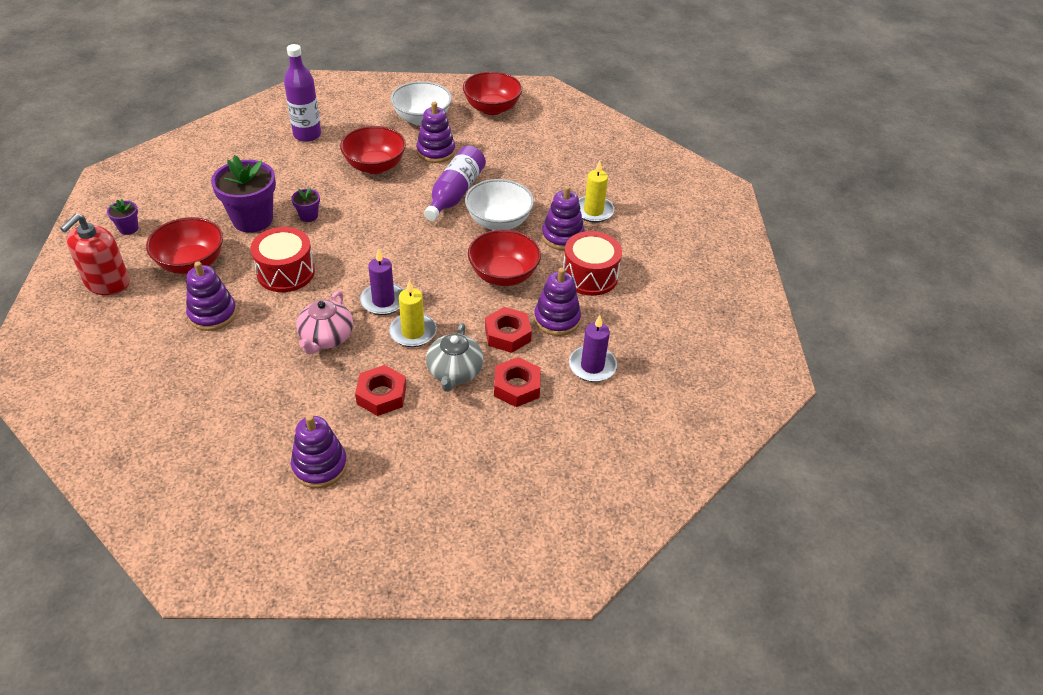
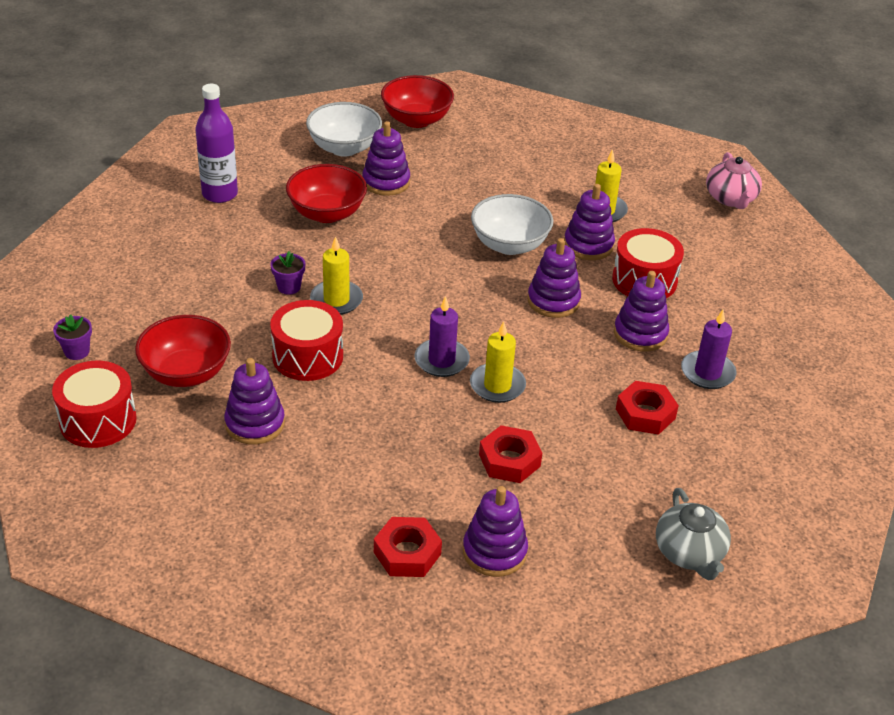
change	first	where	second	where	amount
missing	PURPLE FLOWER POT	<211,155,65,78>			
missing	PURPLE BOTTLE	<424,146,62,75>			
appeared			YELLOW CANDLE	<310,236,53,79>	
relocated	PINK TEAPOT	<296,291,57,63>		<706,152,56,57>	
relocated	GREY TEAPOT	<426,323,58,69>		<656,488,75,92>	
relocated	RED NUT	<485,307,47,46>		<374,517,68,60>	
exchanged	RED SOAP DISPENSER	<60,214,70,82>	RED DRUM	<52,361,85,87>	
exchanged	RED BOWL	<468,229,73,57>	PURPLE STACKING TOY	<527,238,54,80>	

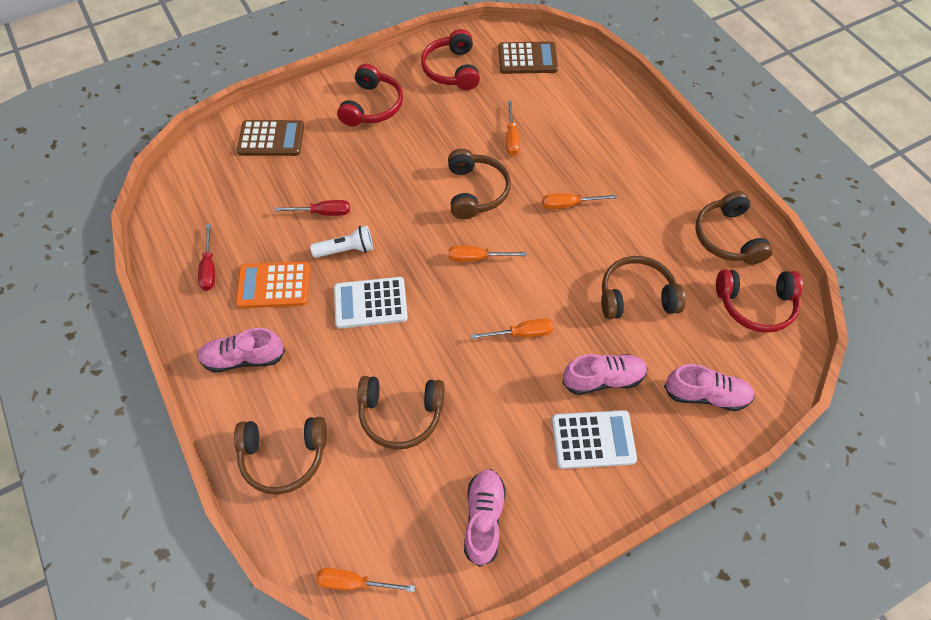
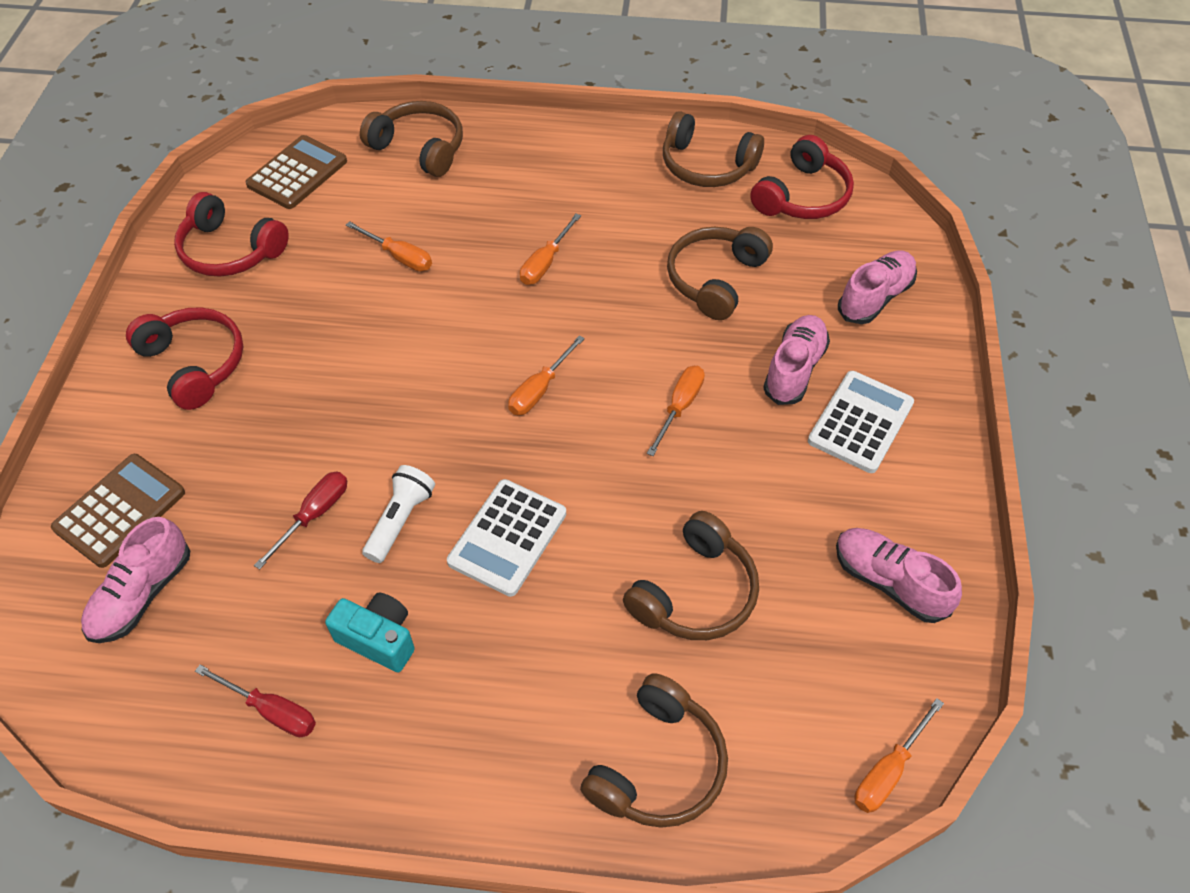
change	first	where	second	where	amount
relocated	PINK SHOE	<197,328,88,44>		<81,517,109,126>	
relocated	BROWN HEADPHONES	<448,149,63,70>		<360,101,103,76>	
exchanged	ORANGE CALCULATOR	<235,261,75,47>	TURQUOISE CAMERA	<325,593,90,80>	

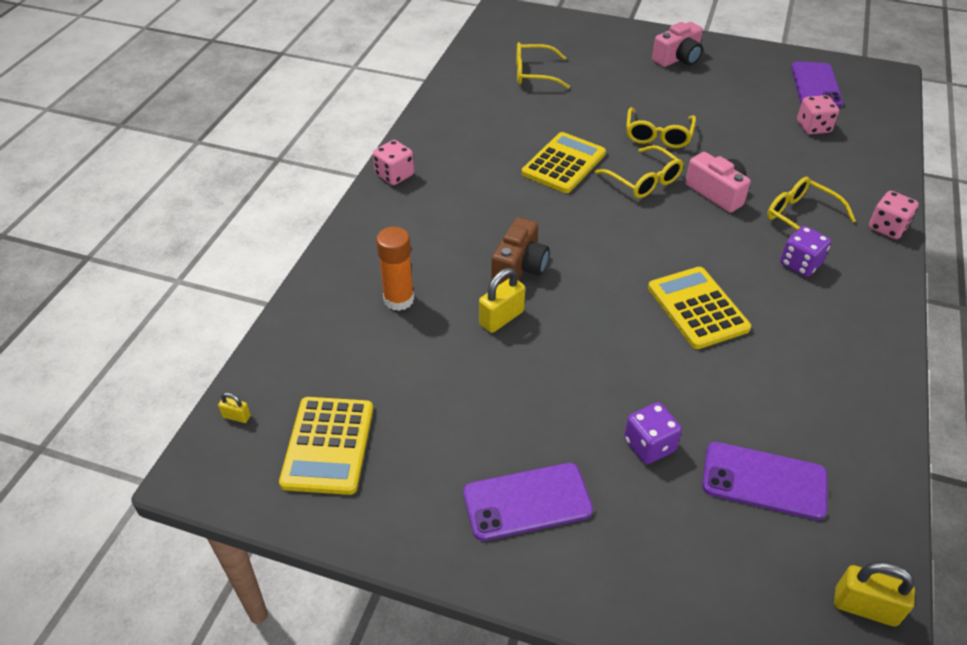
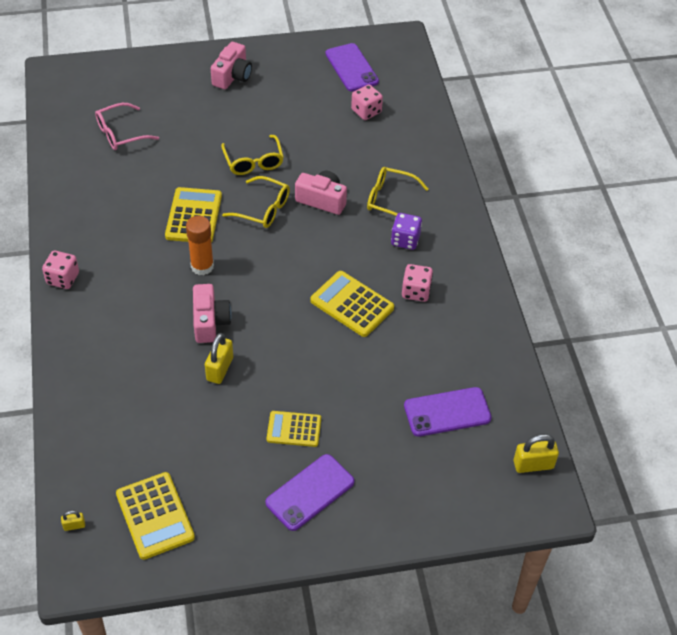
change	first	where	second	where	amount
missing	PURPLE DICE	<624,402,58,62>			
appeared			YELLOW CALCULATOR	<267,411,54,36>	
relocated	ORANGE GLUE STICK	<376,227,38,84>		<186,216,28,59>	
relocated	PINK DICE	<869,191,50,48>		<402,264,31,38>	
colour	BROWN CAMERA	<491,217,58,67>	PINK CAMERA	<193,284,39,59>	
colour	YELLOW GLASSES	<517,42,53,47>	PINK GLASSES	<95,103,64,47>	

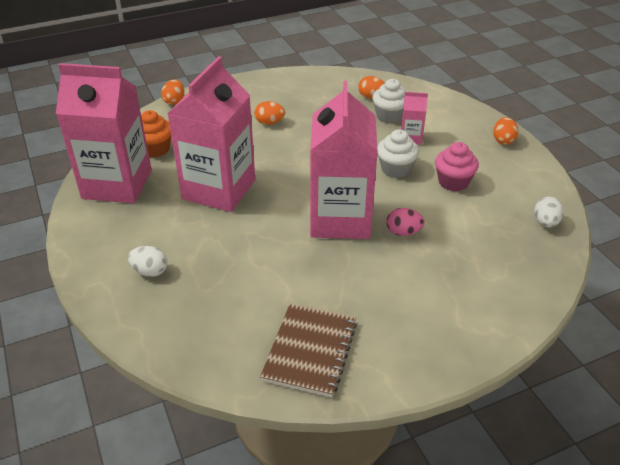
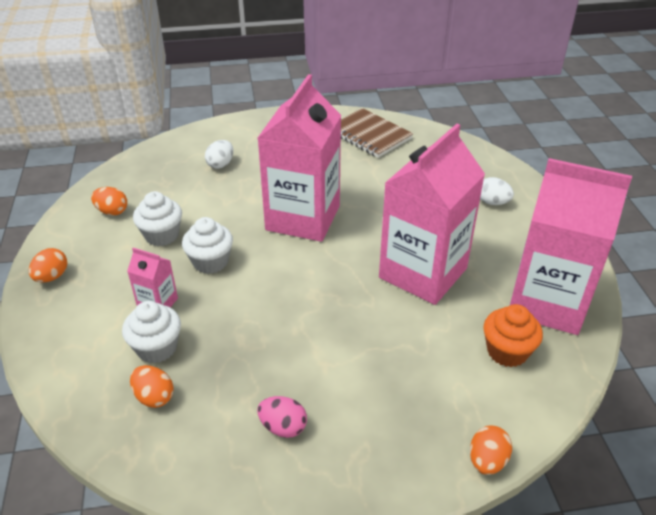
change	first	where	second	where	amount
relocated	ORANGE EGG	<254,101,31,24>		<91,187,37,29>	
relocated	PINK EGG	<386,208,39,28>		<257,396,50,42>	
relocated	WHITE EGG	<534,197,30,30>		<205,140,28,29>	
colour	PINK CUPCAKE	<435,142,44,49>	WHITE CUPCAKE	<133,191,49,55>	
spun	BROWN NOTEBOOK	<260,303,97,95>		<341,108,72,50>	75 degrees counterclockwise

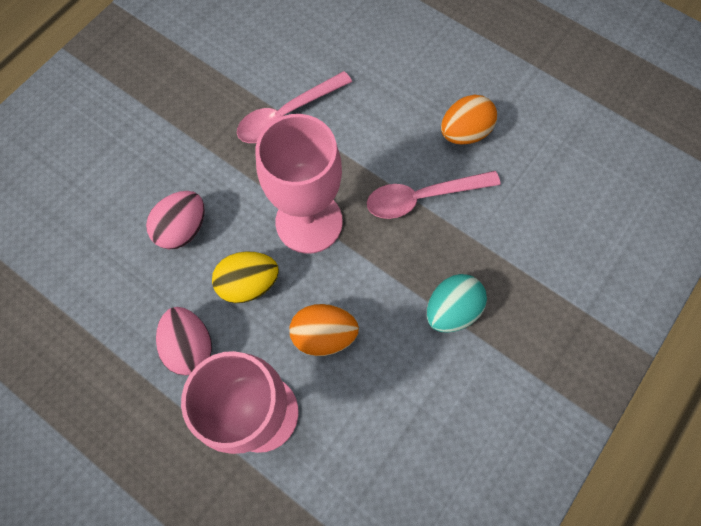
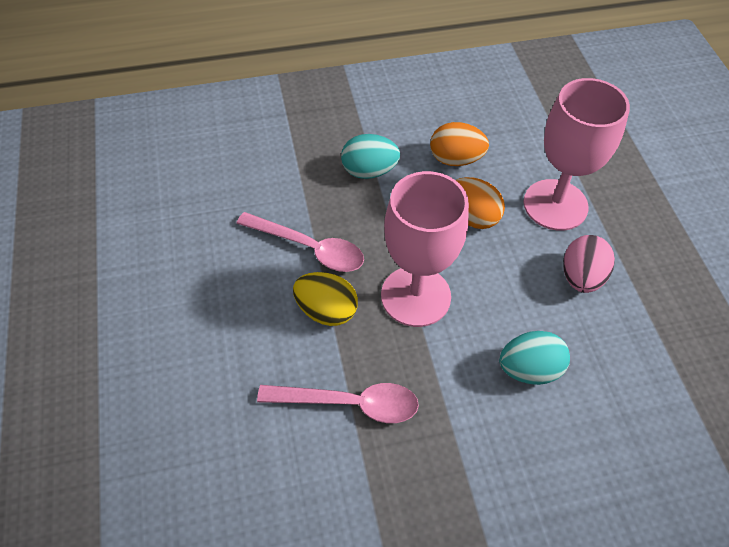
change	first	where	second	where	amount
relocated	YELLOW EGG	<212,251,67,52>		<293,272,65,54>	
relocated	ORANGE EGG	<441,95,56,50>		<430,122,59,44>	
colour	PINK EGG	<146,191,59,58>	TURQUOISE EGG	<499,331,71,54>	

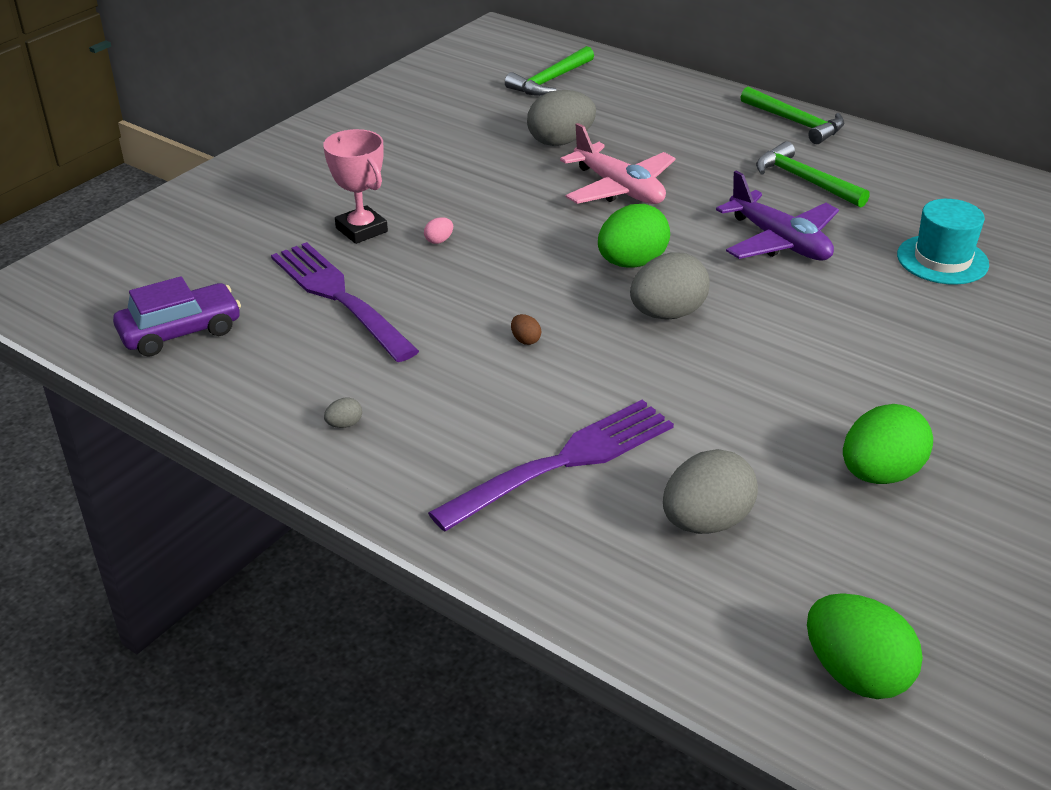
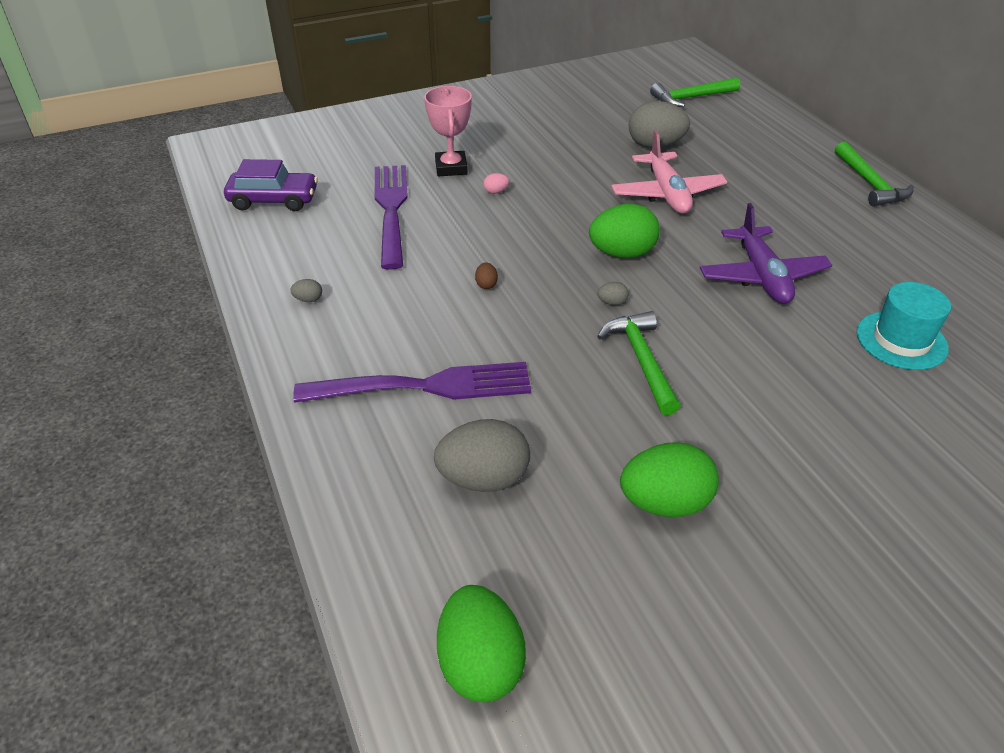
change	first	where	second	where	amount
relocated	GREEN HAMMER	<756,141,114,67>		<597,311,84,104>	
size	GREY EGG	<630,253,80,67>		<598,282,31,23>	x0.41

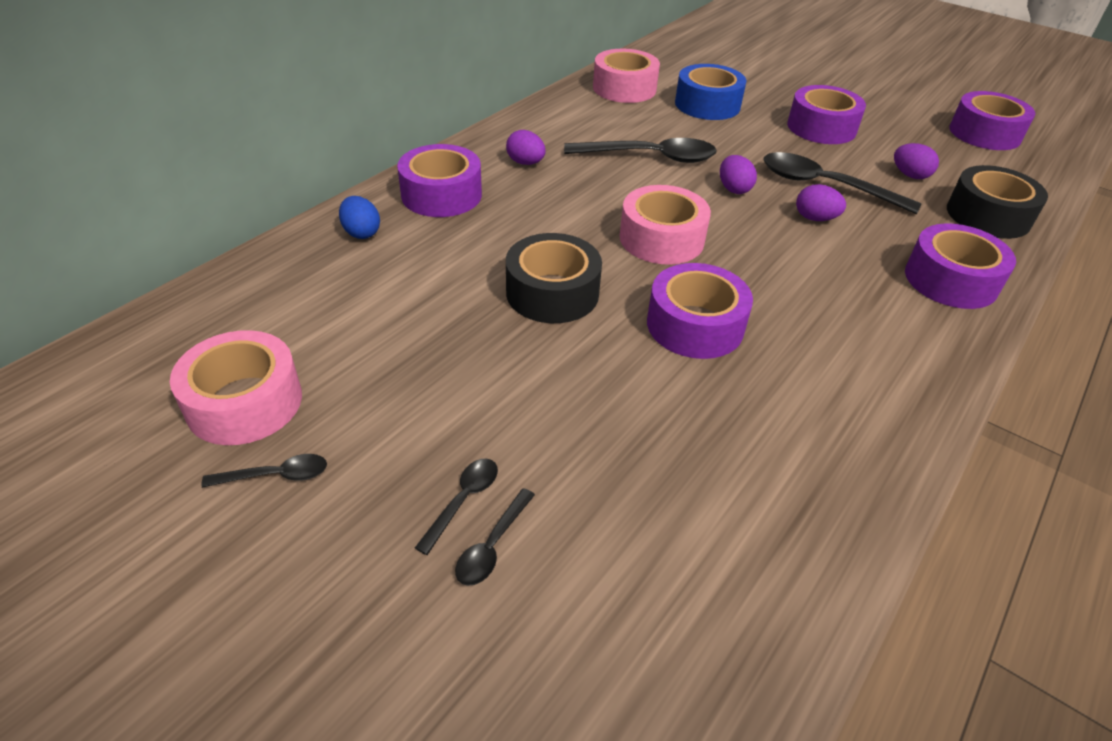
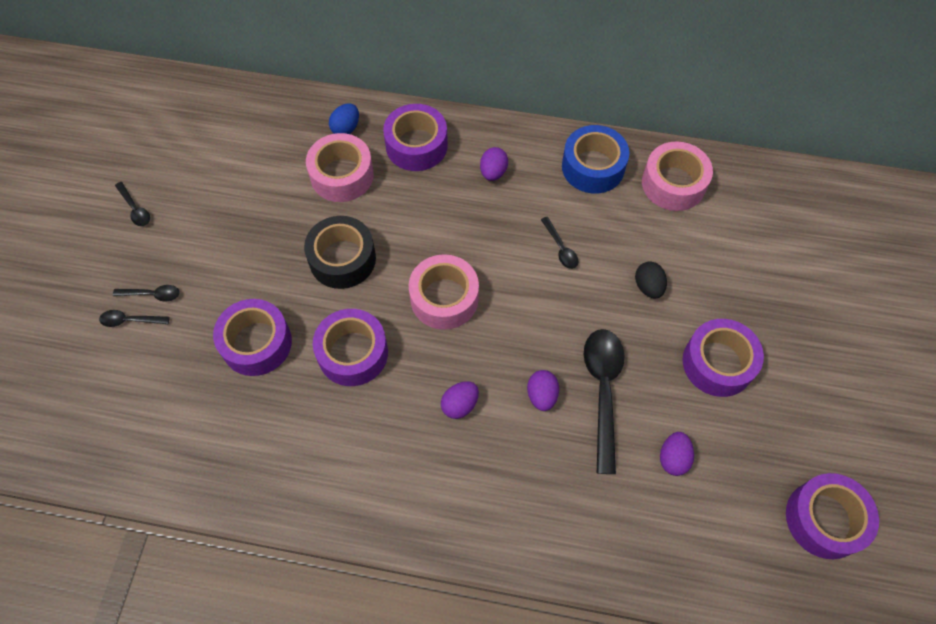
change	first	where	second	where	amount
missing	BLACK TAPE	<947,165,101,74>			
appeared			BLACK EGG	<635,261,32,37>	
relocated	PINK TAPE	<170,330,132,115>		<306,133,68,69>	
relocated	BLUE TAPE	<675,64,72,56>		<562,125,67,69>	
relocated	PURPLE EGG	<720,155,37,39>		<441,381,38,38>	
relocated	PURPLE TAPE	<905,223,111,86>		<213,299,79,77>	
size	BLACK SPOON	<564,138,153,25>		<541,217,37,52>	x0.48

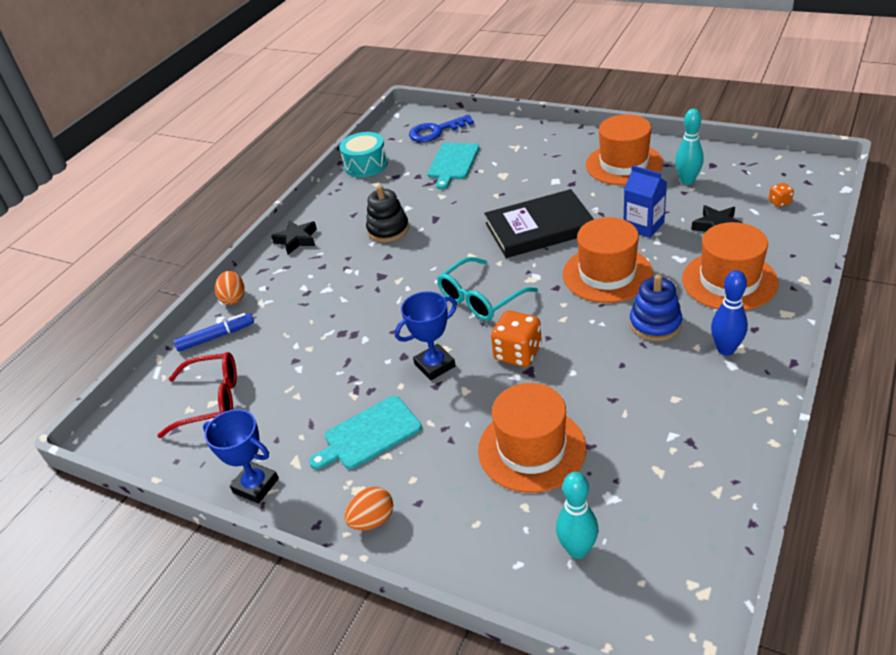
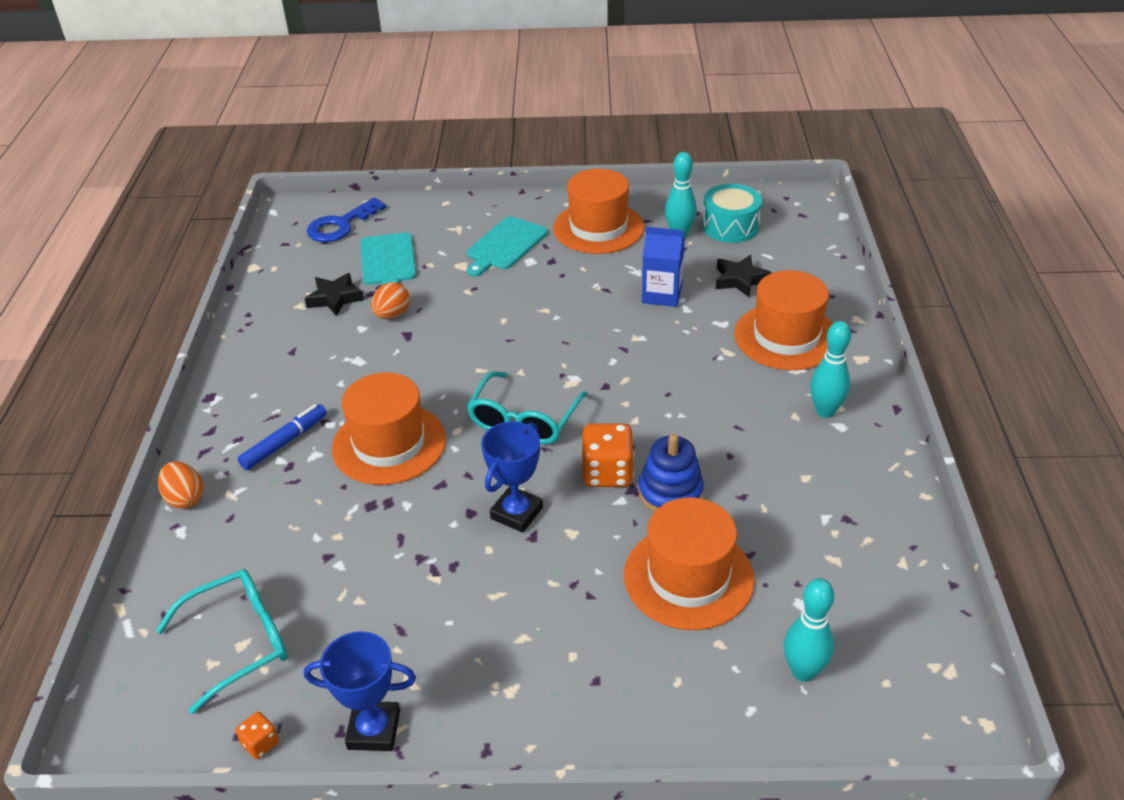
change	first	where	second	where	amount
missing	BLACK STACKING TOY	<366,185,43,57>			
missing	BLACK BOOK	<484,189,110,69>			
relocated	BLUE MARKER	<174,313,80,39>		<237,404,90,66>	
relocated	BLACK STAR	<271,220,46,35>		<305,273,59,43>	
relocated	TURQUOISE CUTTING BOARD	<309,396,113,74>		<467,216,81,60>	
relocated	TURQUOISE DRUM	<339,132,49,45>		<702,184,60,59>	
relocated	ORANGE EGG	<344,487,49,43>		<371,282,39,37>	
relocated	ORANGE HAT	<563,217,90,86>		<332,373,114,112>	
relocated	BLUE STACKING TOY	<629,274,53,67>		<639,434,65,78>	
relocated	ORANGE DICE	<769,183,25,24>		<235,712,44,47>	
colour	RED GLASSES	<157,352,80,86>	TURQUOISE GLASSES	<156,569,131,145>	
colour	BLUE BOWLING PIN	<711,270,37,86>	TURQUOISE BOWLING PIN	<810,321,41,97>	

